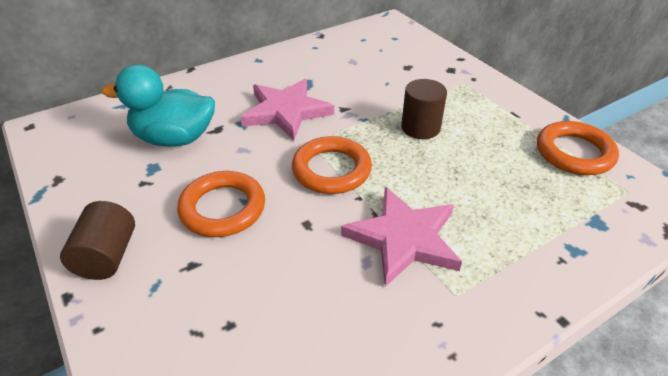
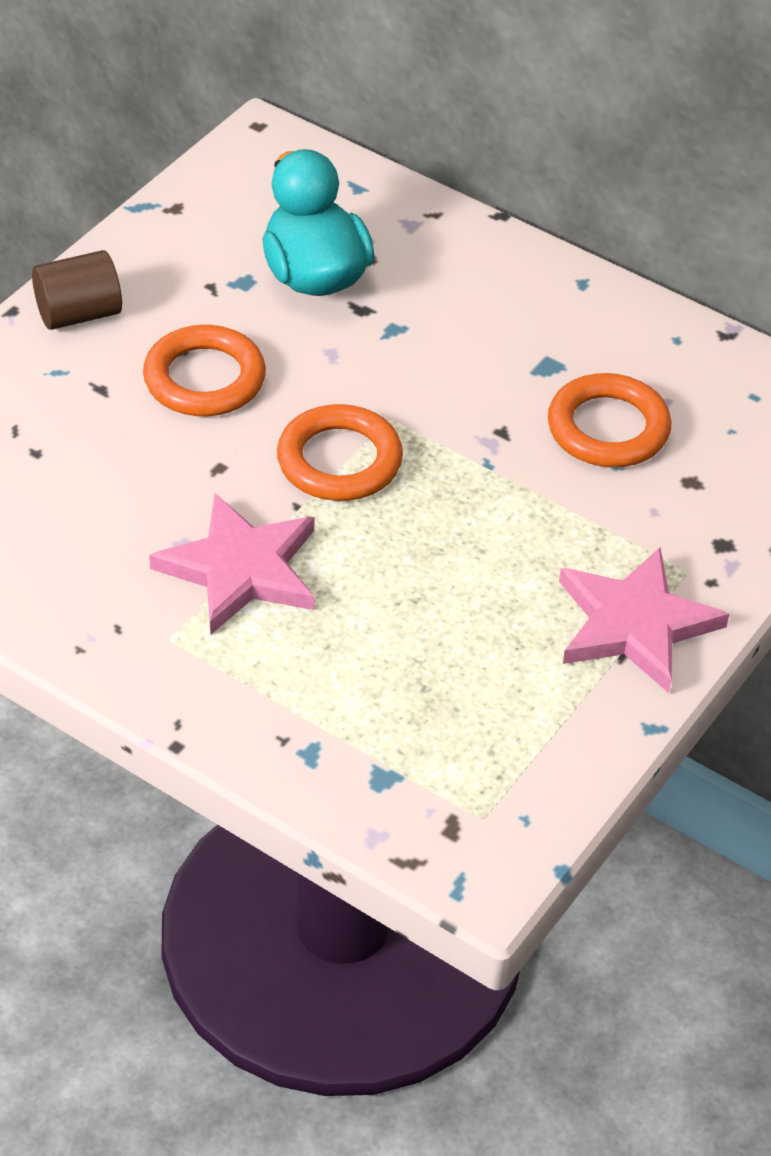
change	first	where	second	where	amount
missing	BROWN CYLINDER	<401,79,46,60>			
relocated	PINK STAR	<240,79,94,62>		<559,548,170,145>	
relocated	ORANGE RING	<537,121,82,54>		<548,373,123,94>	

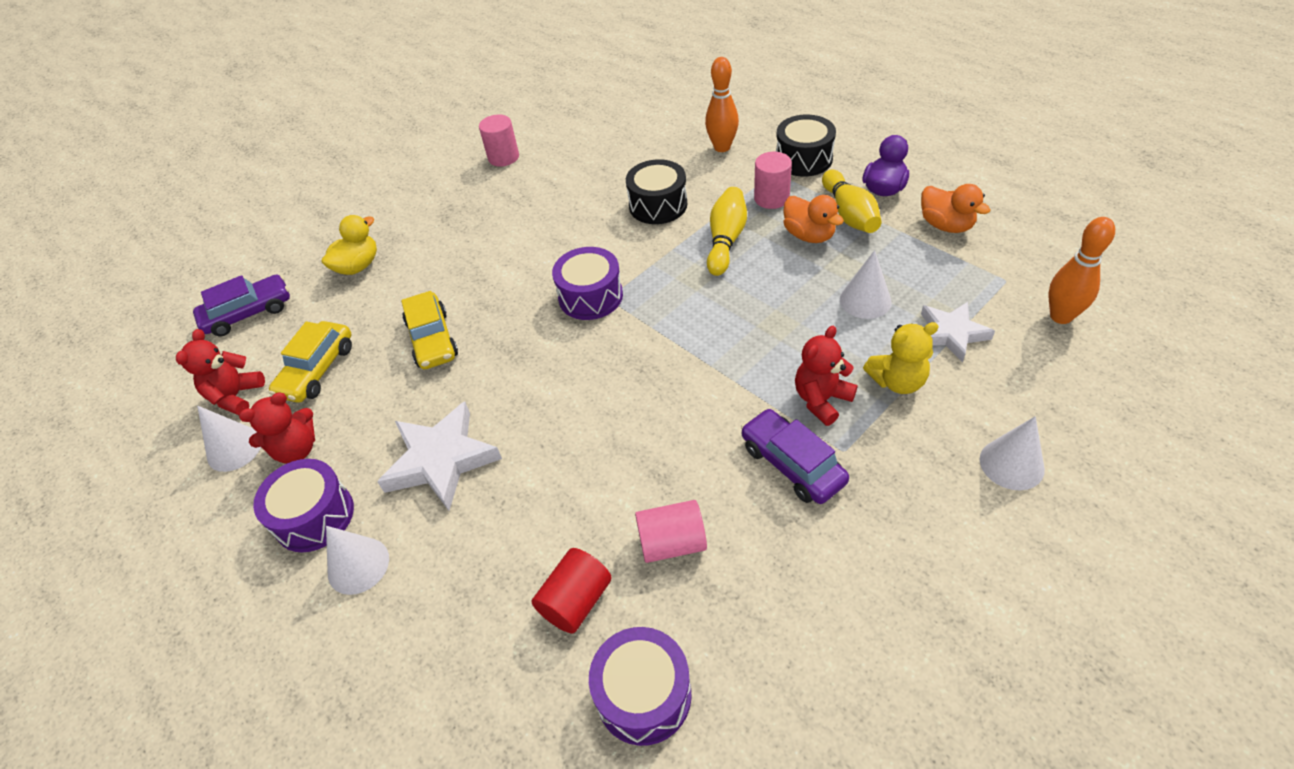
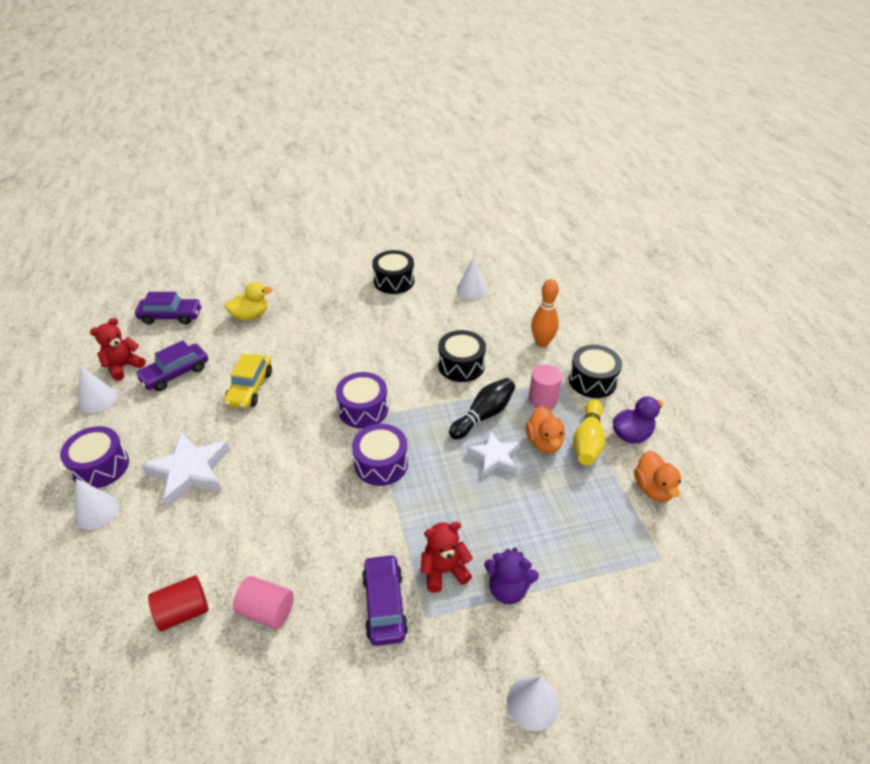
change	first	where	second	where	amount
missing	RED TEDDY BEAR	<239,393,76,71>			
missing	ORANGE BOWLING PIN	<1048,217,67,107>			
relocated	PURPLE DRUM	<589,627,103,119>		<352,424,56,62>	
relocated	WHITE CONE	<840,250,52,69>		<457,257,30,43>	
relocated	WHITE STAR	<921,302,74,61>		<467,430,53,47>	
exchanged	PINK CYLINDER	<479,114,40,53>	BLACK DRUM	<372,250,42,44>	
colour	YELLOW CAR	<269,321,83,82>	PURPLE CAR	<135,340,73,51>	
colour	YELLOW BOWLING PIN	<707,187,40,89>	BLACK BOWLING PIN	<449,378,66,62>	
colour	YELLOW TEDDY BEAR	<863,322,76,72>	PURPLE TEDDY BEAR	<484,548,55,56>	

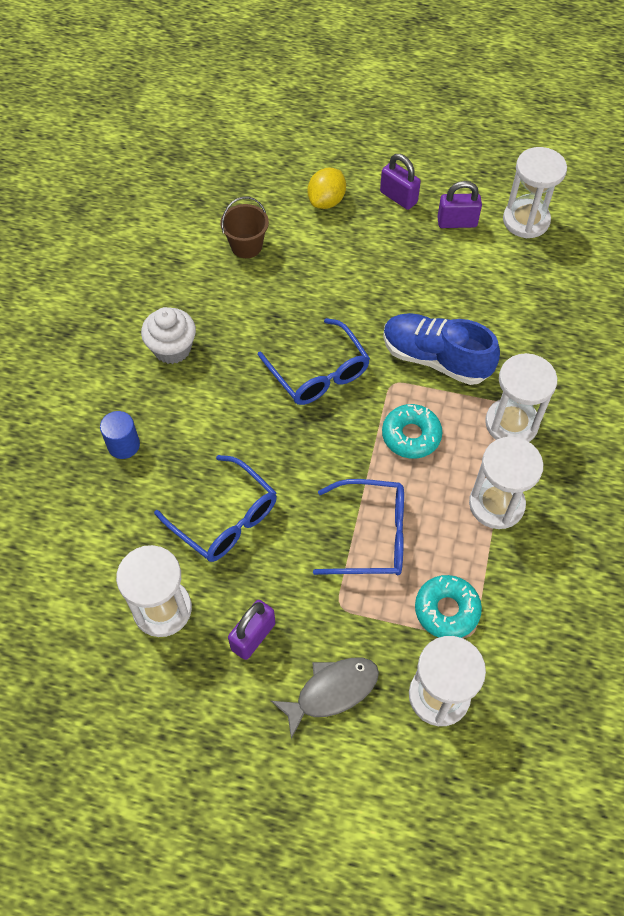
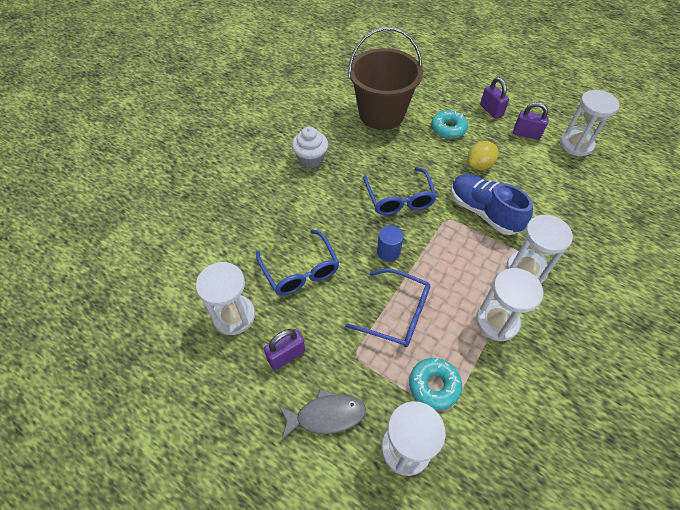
change	first	where	second	where	amount
relocated	BLUE CYLINDER	<100,411,40,48>		<377,225,26,37>	
relocated	YELLOW LEMON	<307,168,39,41>		<467,141,32,29>	
relocated	TURQUOISE DONUT	<382,404,60,55>		<431,110,37,29>	
size	BROWN BUCKET	<220,197,49,61>		<348,27,75,103>	x2.20

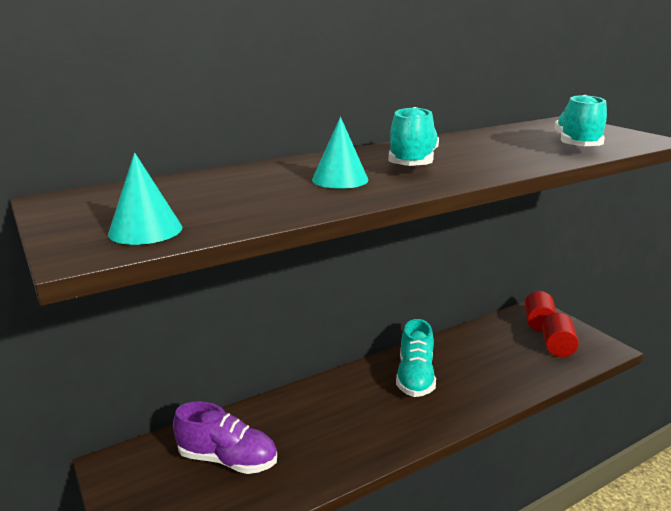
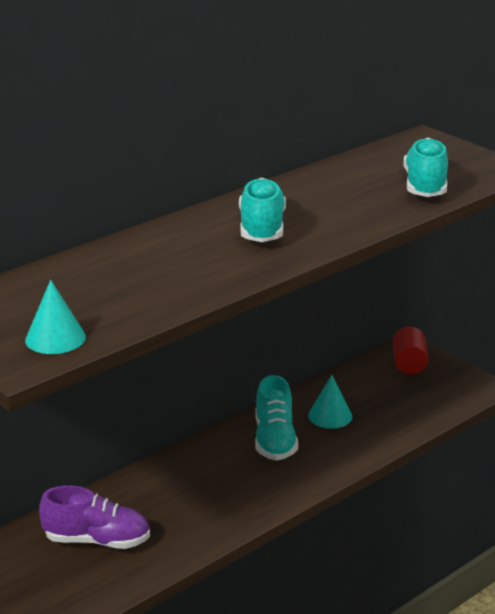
change	first	where	second	where	amount
missing	RED CYLINDER	<542,313,37,44>			
relocated	TURQUOISE CONE	<312,117,57,72>		<308,375,44,54>	

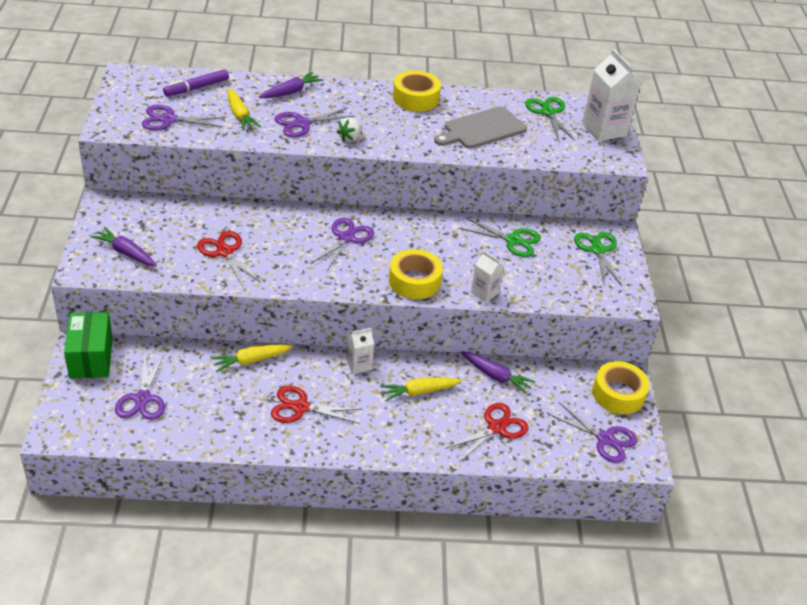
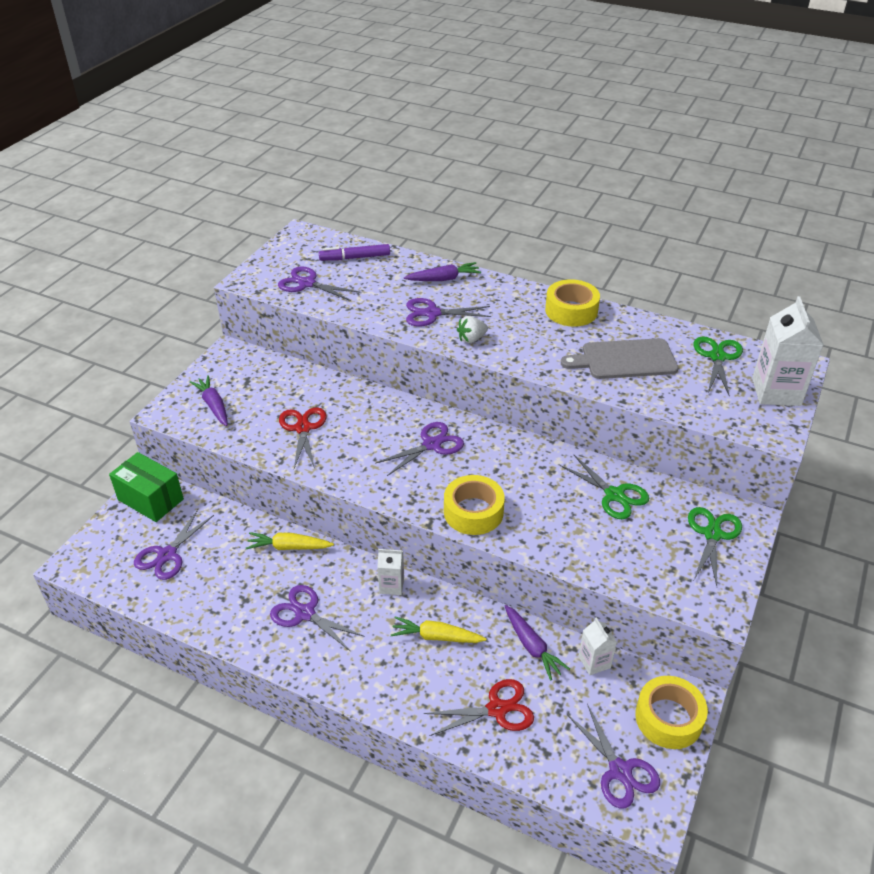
change	first	where	second	where	amount
missing	YELLOW CARROT	<228,88,33,43>			
relocated	WHITE CARTON	<471,251,33,51>		<579,618,38,57>	
colour	RED SCISSORS	<271,386,92,37>	PURPLE SCISSORS	<270,585,95,67>	
spun	GREEN BOX	<64,312,49,67>		<109,452,75,70>	75 degrees counterclockwise

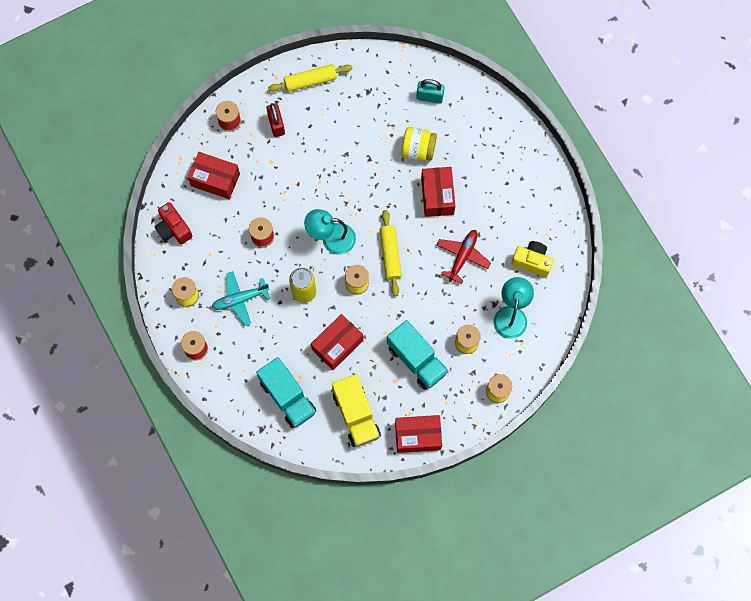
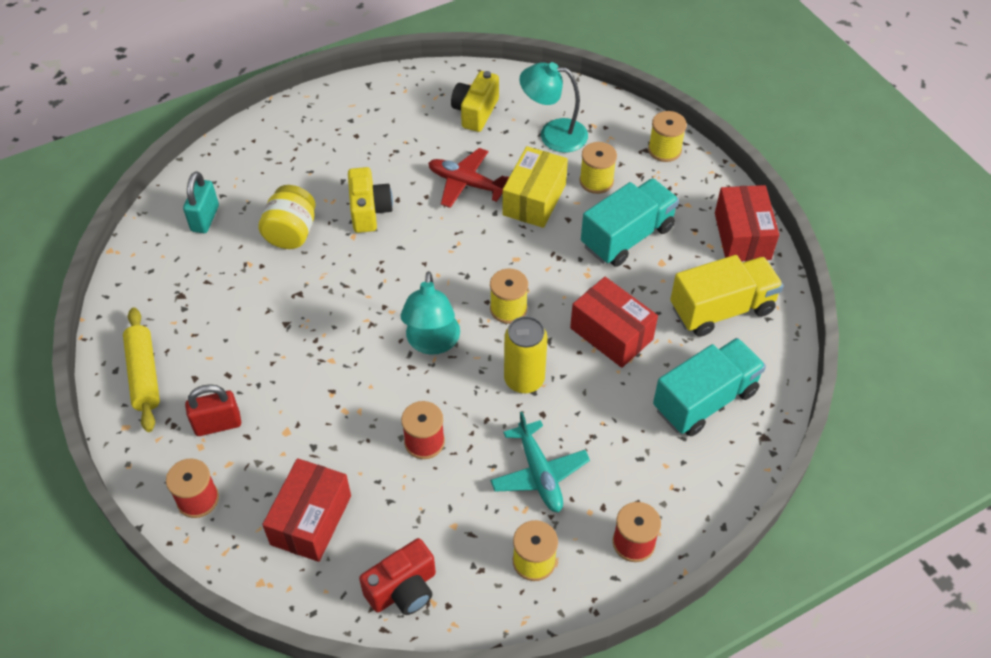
change	first	where	second	where	amount
missing	YELLOW ROLLING PIN	<380,210,22,86>			
appeared			YELLOW BOX	<502,146,66,82>	
exchanged	RED BOX	<421,167,34,50>	YELLOW CAMERA	<348,167,45,66>	

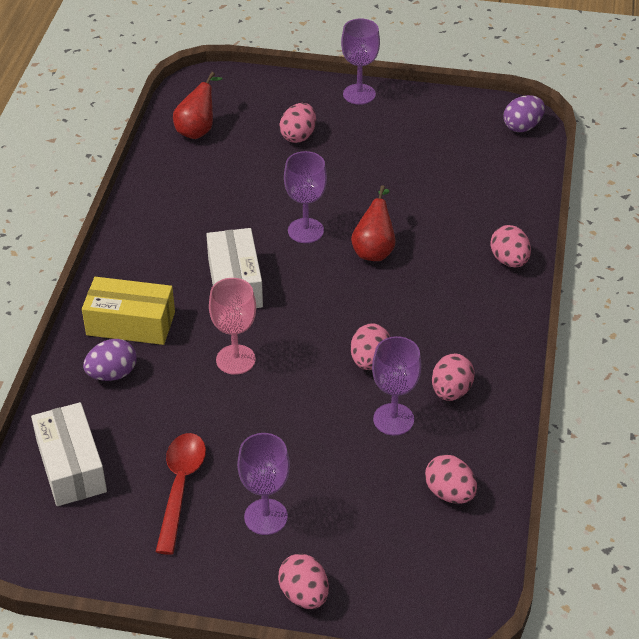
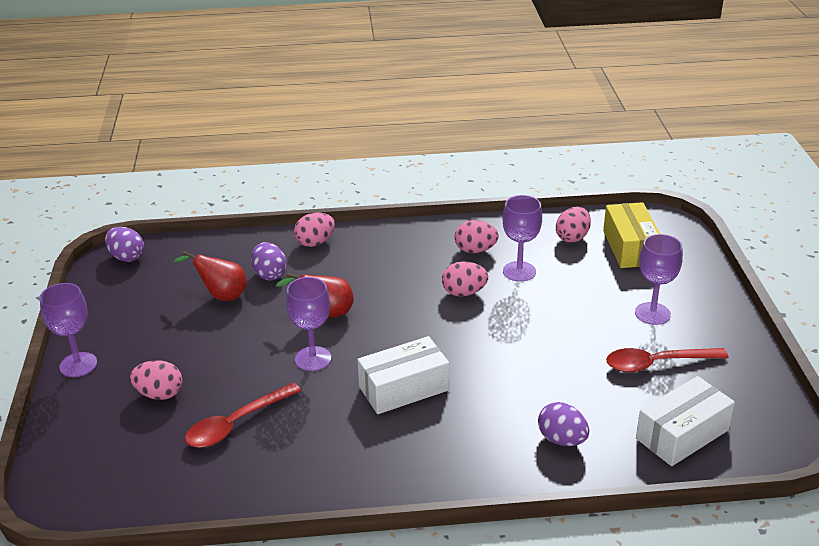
change	first	where	second	where	amount
missing	PINK GOBLET	<209,278,47,97>			
missing	PINK EGG	<278,554,51,55>			
appeared			RED SPOON	<185,383,117,65>	
appeared			PURPLE EGG	<251,242,36,38>	
relocated	YELLOW BOX	<82,277,93,68>		<603,202,57,66>	
relocated	RED PEAR	<173,72,50,67>		<174,251,73,50>	

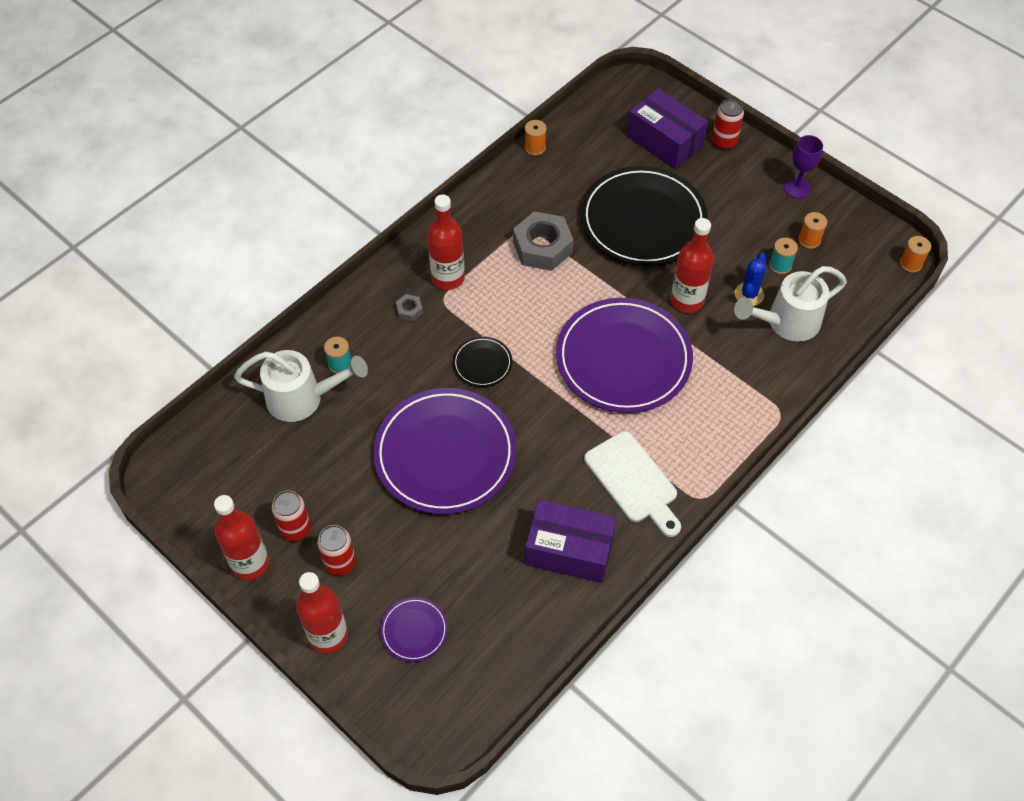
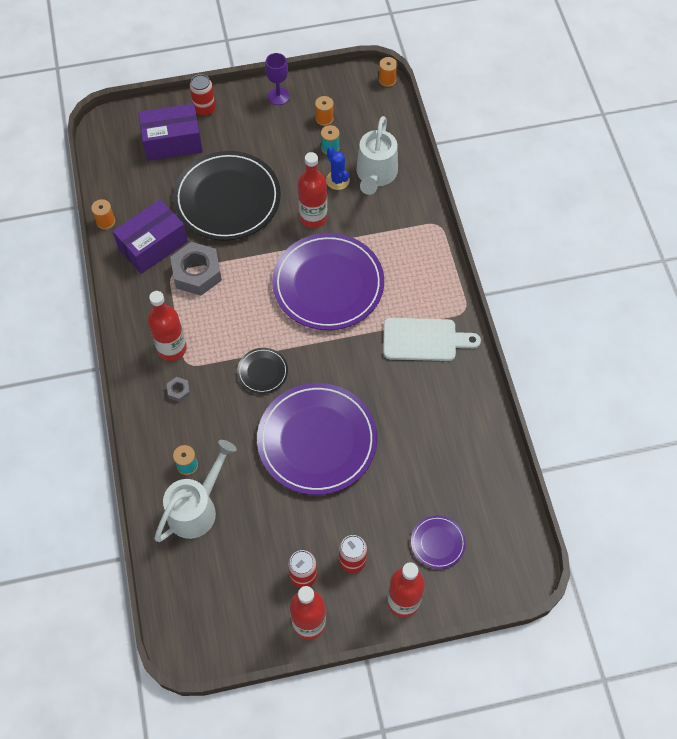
change	first	where	second	where	amount
relocated	PURPLE BOX	<525,499,92,84>		<112,199,76,75>	

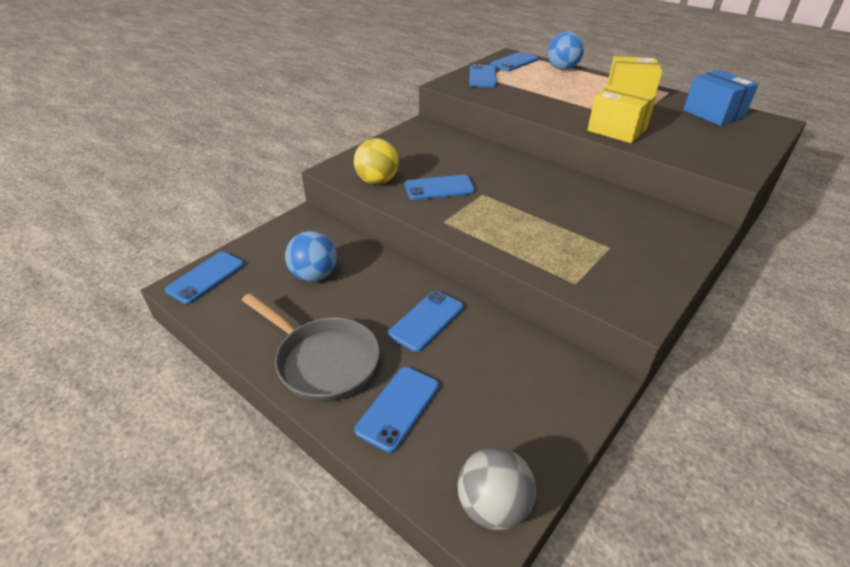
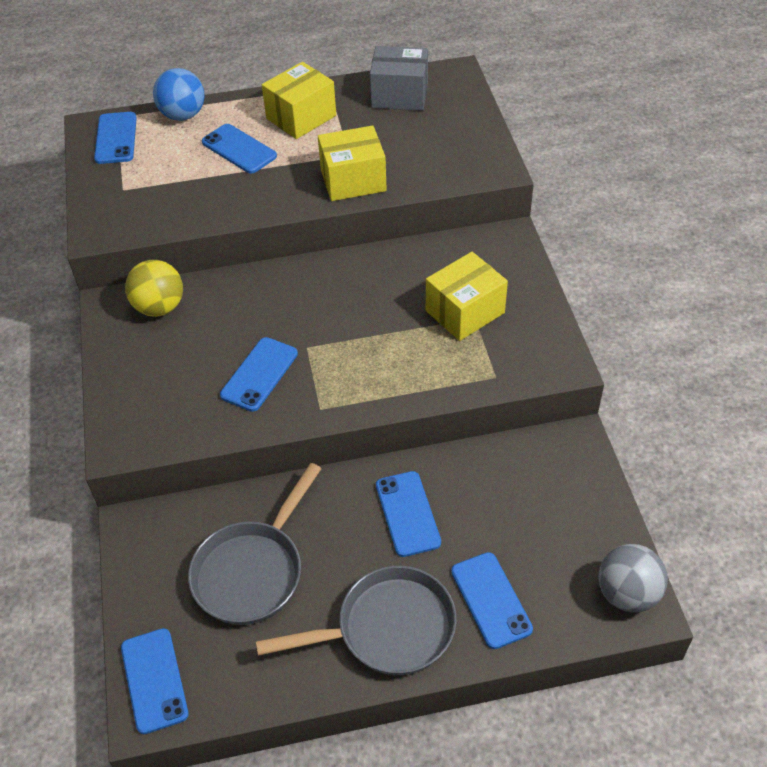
change	first	where	second	where	amount
appeared			YELLOW BOX	<426,252,82,89>	
relocated	YELLOW BALL	<354,138,45,47>		<125,260,58,57>	
relocated	BLUE PHONE	<469,64,28,23>		<202,124,75,50>	
exchanged	BLUE BALL	<285,231,52,51>	GREY PAN	<188,463,133,162>	
colour	BLUE BOX	<683,70,76,56>	GREY BOX	<370,46,58,65>	

